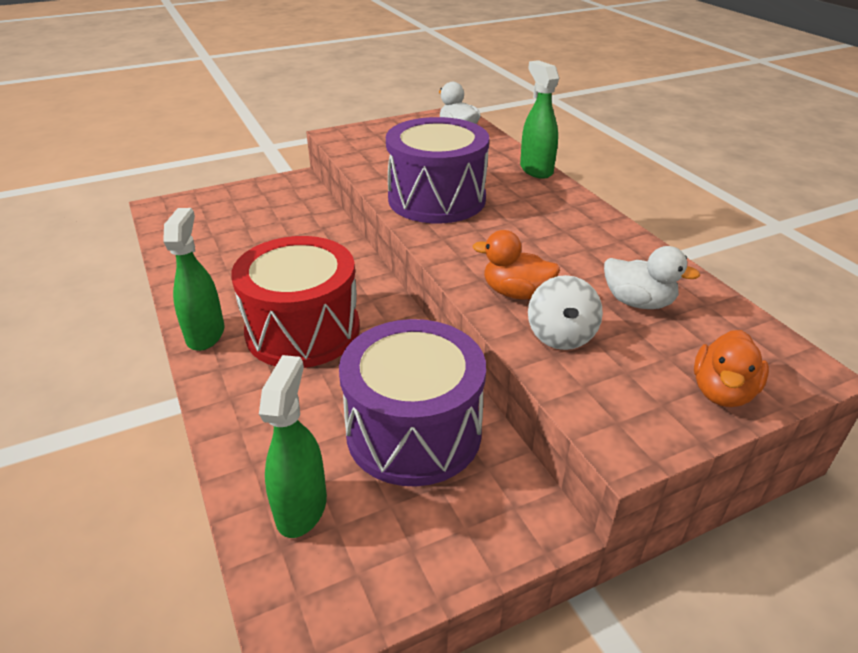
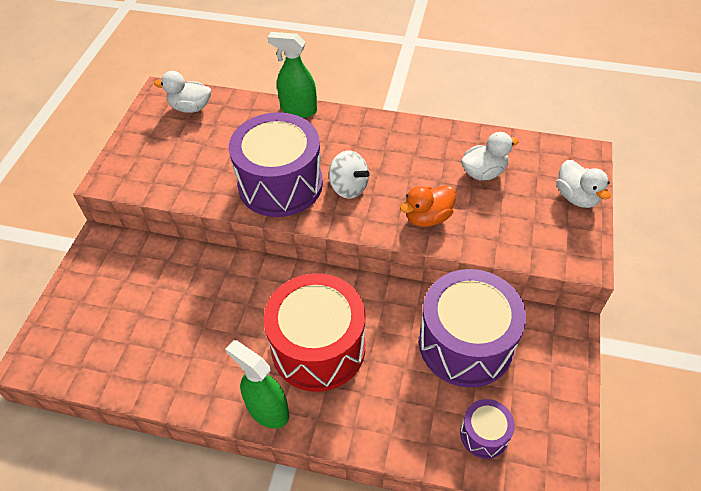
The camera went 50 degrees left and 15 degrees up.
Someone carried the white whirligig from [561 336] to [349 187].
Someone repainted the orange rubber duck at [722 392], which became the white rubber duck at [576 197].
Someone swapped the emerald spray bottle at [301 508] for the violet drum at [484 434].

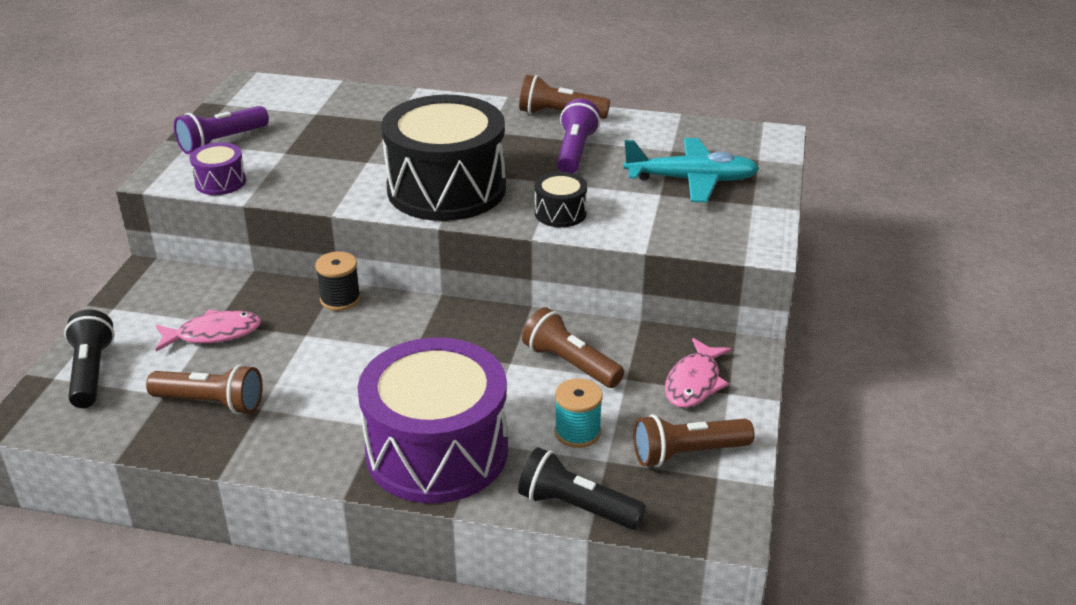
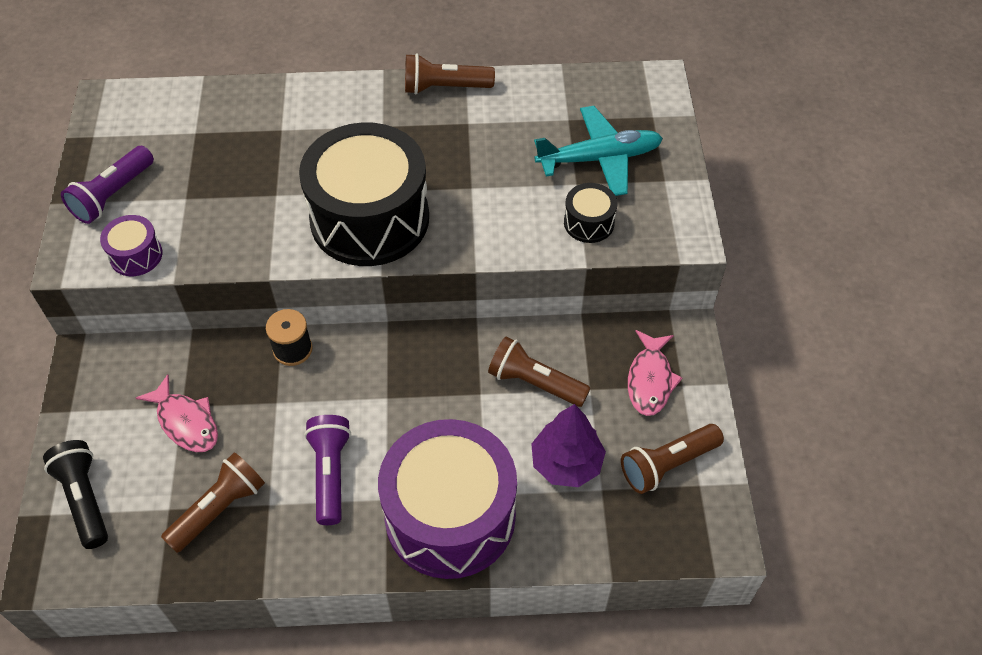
The camera went 15 degrees left and 20 degrees up.
Someone carried the violet pocket torch from [575 152] to [330 473].
Someone carried the jet-black drum from [560 213] to [589 223].
Someone rotated the pink fish figure at [213 334] by 75 degrees clockwise.
Someone rotated the brown pocket torch at [211 403] by 45 degrees counterclockwise.
Someone swapped the turquoise spool at [577 432] for the violet toy tree at [566 463].
Someone took away the jet-black pocket torch at [576 507].

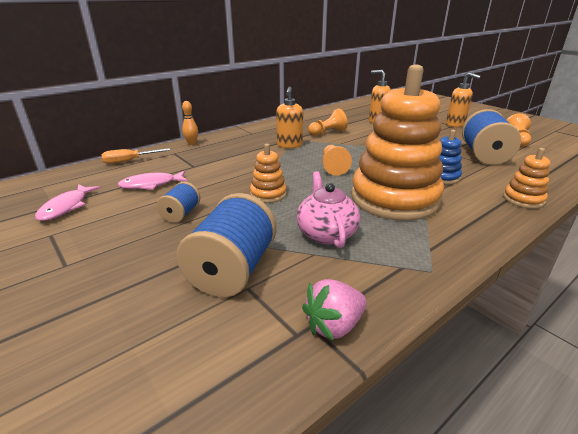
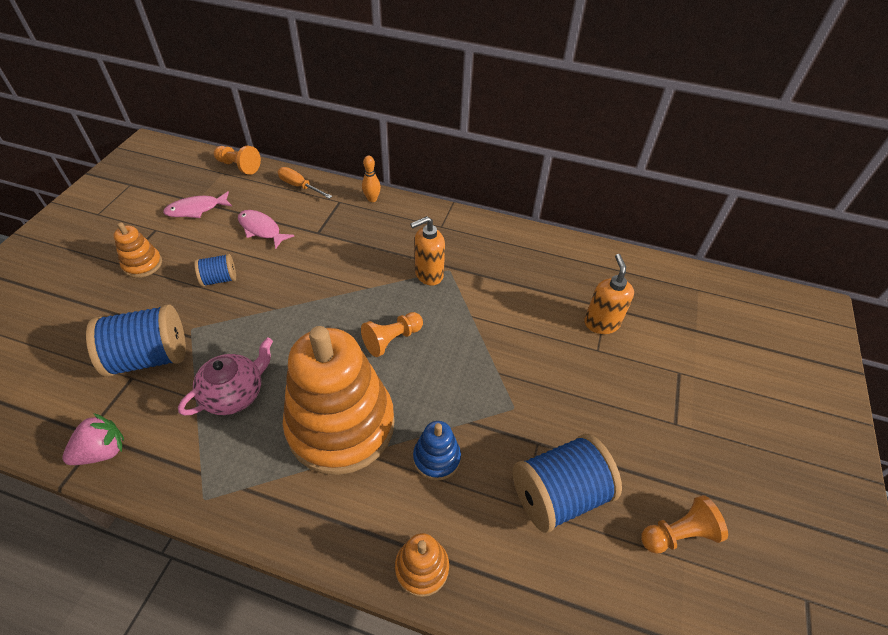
The camera went 55 degrees right and 20 degrees up.
Someone took away the orange pump bottle at [455 124].
Someone carried the orange chess pawn from [327 132] to [239 166].
Someone carried the orange stacking rings from [268 194] to [142 264].
Someone rotated the pink toy strawberry at [334 325] by 120 degrees clockwise.

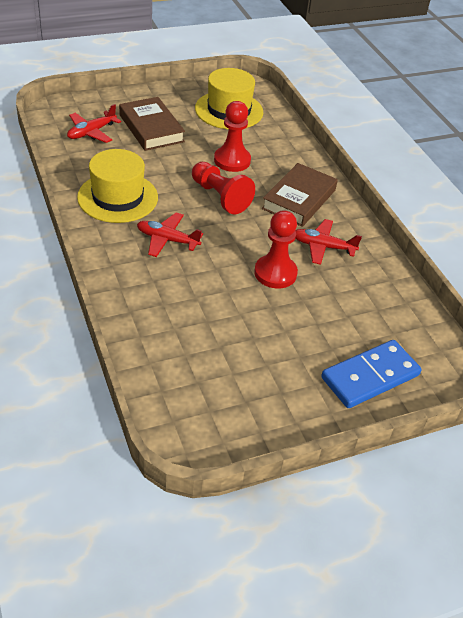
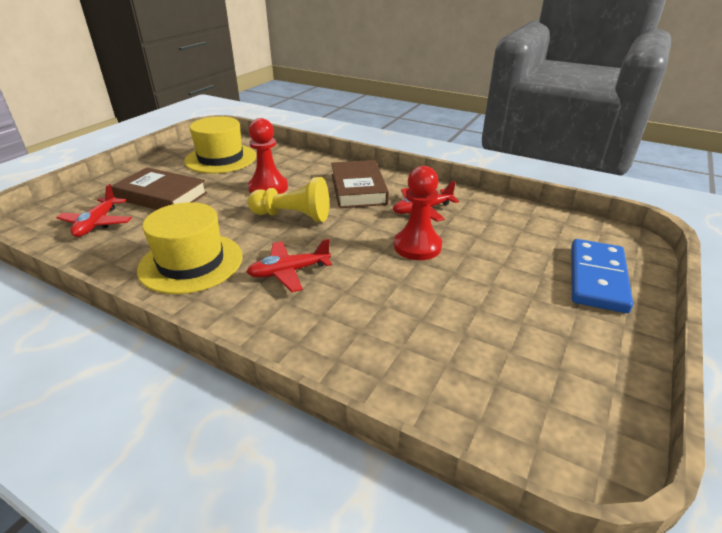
The camera went 35 degrees left and 10 degrees down.
Someone repainted the red chess pawn at [220 197], which became the golden chess pawn at [293 216].

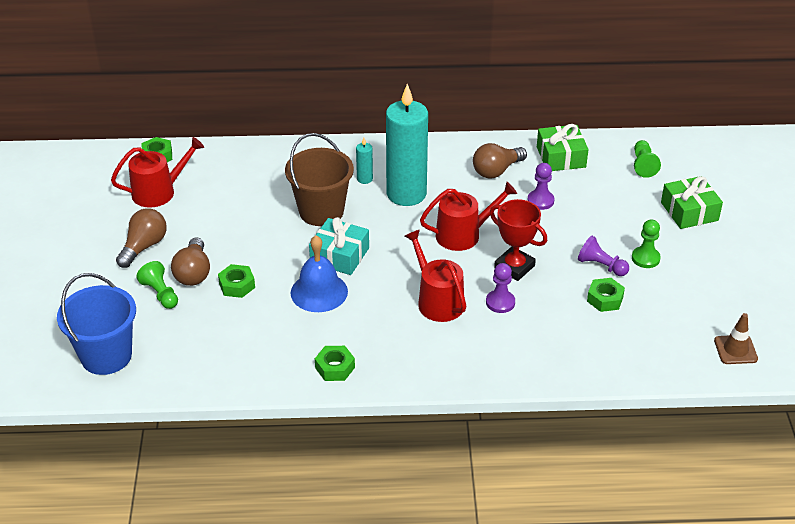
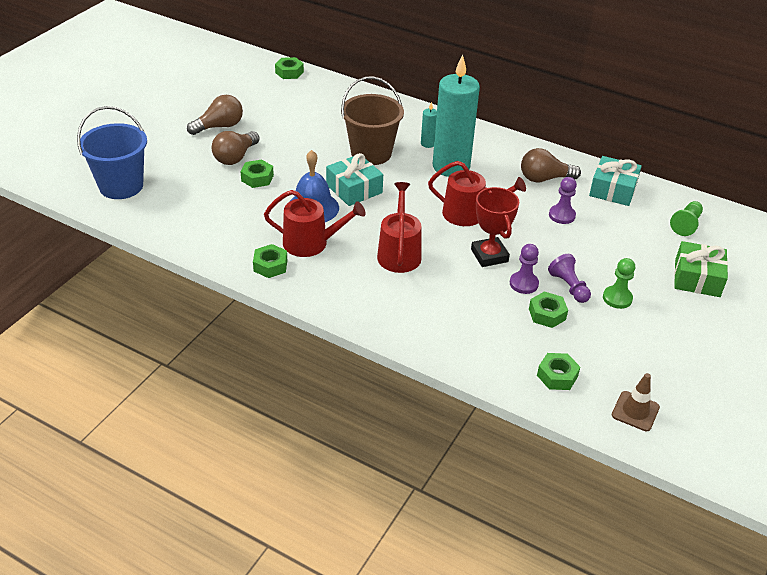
The camera went 30 degrees right and 0 degrees up.
Someone repainted the emerald present at [561 157], which became the turquoise present at [613 190].
Someone carried the red watering pot from [159 192] to [311 243].
Someone took away the emerald chess pawn at [160 294].
Someone carried the violet chess pawn from [500 302] to [523 284].
Someone put down the emerald hex nut at [557 376].

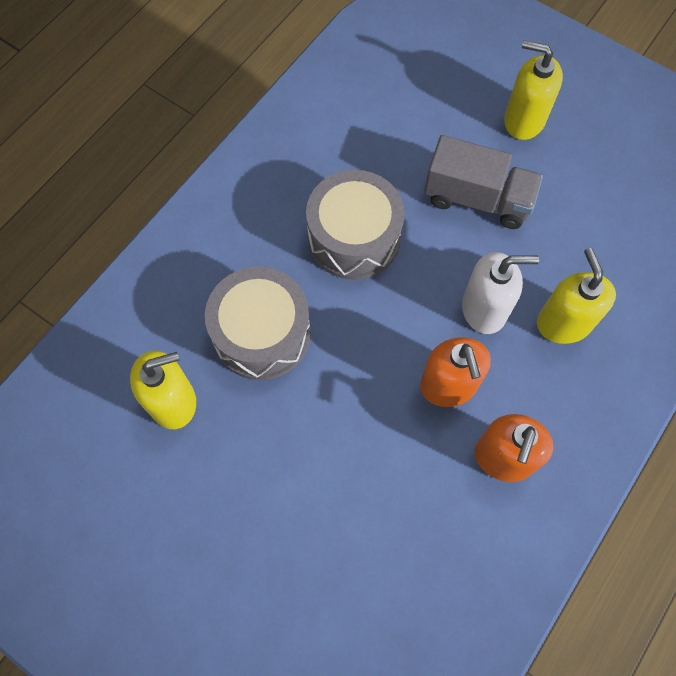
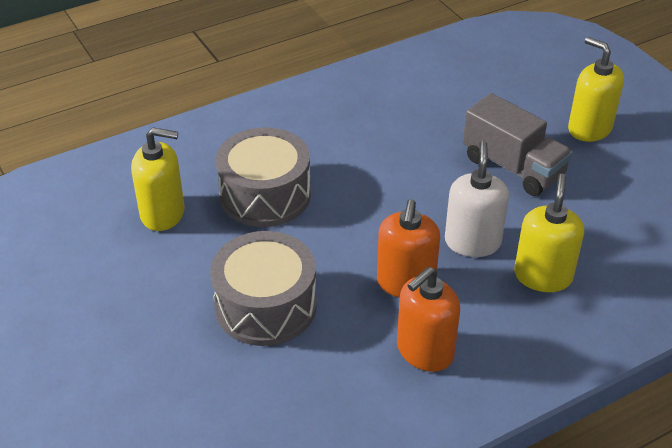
The camera went 25 degrees right and 25 degrees down.
Someone carried the grey drum from [354 237] to [265 306].
Someone rotated the white pump bottle at [484 309] by 105 degrees counterclockwise.

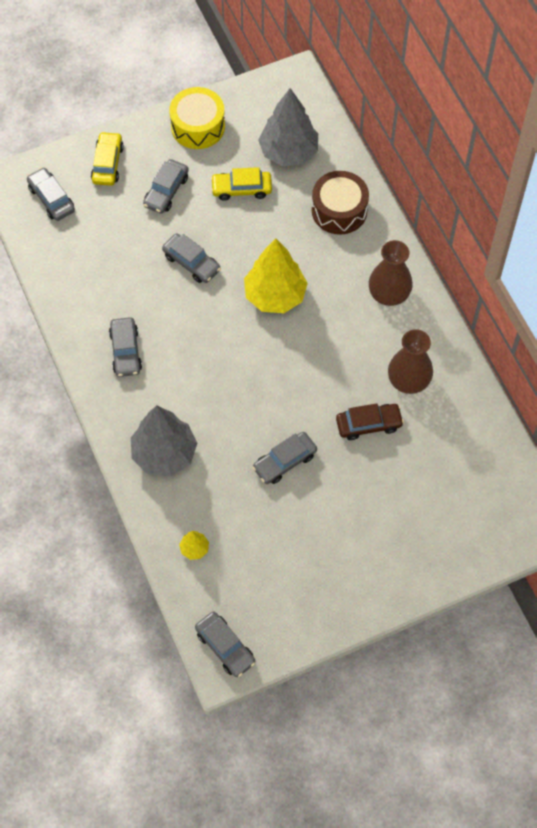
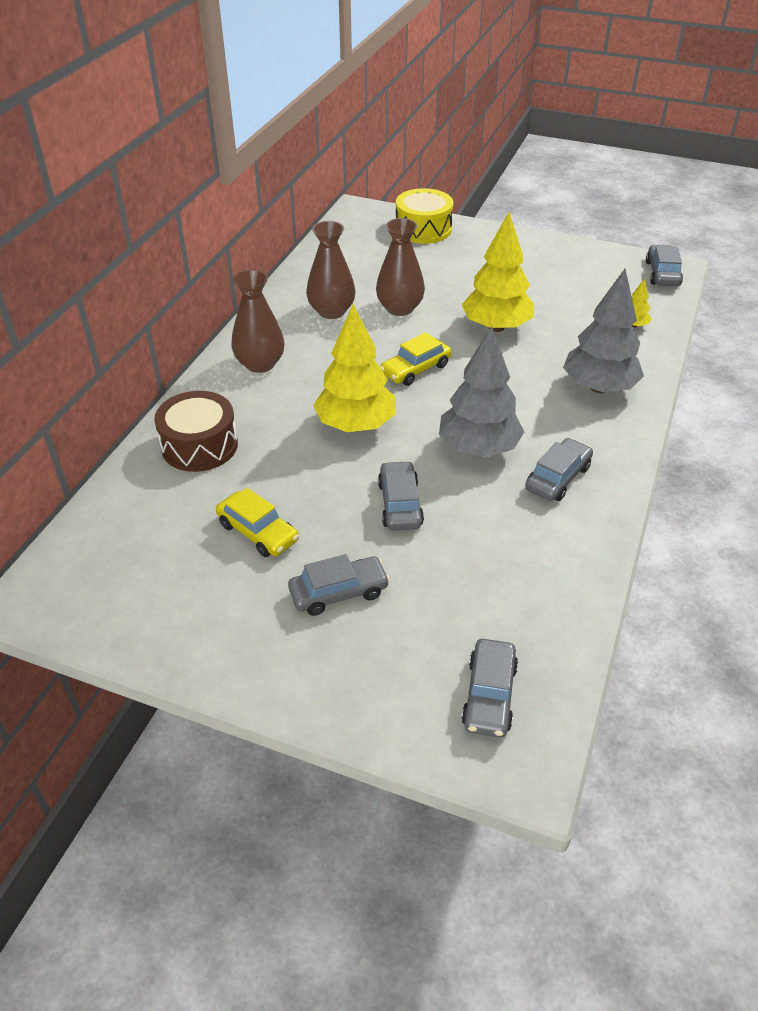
The camera went 135 degrees left and 20 degrees down.
Someone carried the golden drum from [198 126] to [423 229].
Someone carried the grey toy tree from [288 152] to [478 448].
Someone carried the golden automobile from [107 163] to [415 369].
Someone swapped the brown automobile at [368 424] for the brown tall vase at [400 308].
Someone swapped the grey automobile at [284 461] for the golden toy tree at [496 327].

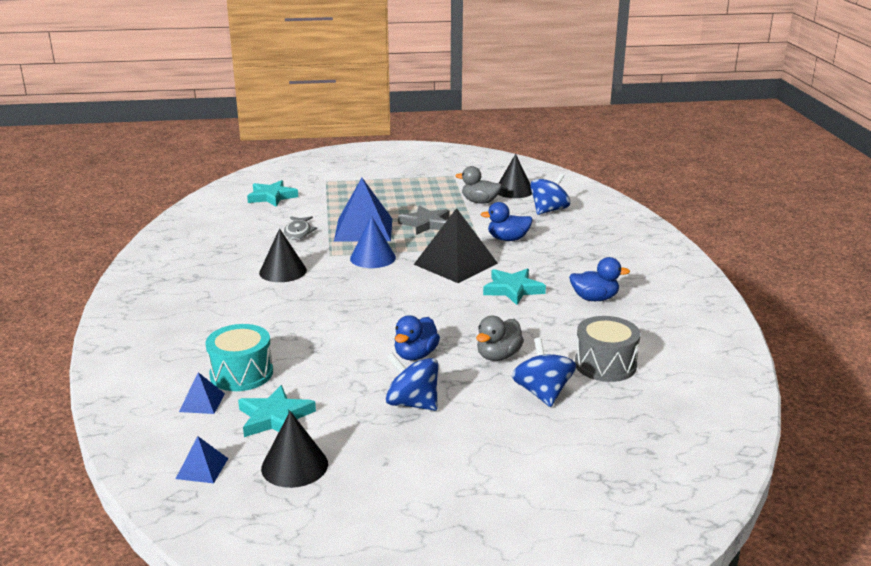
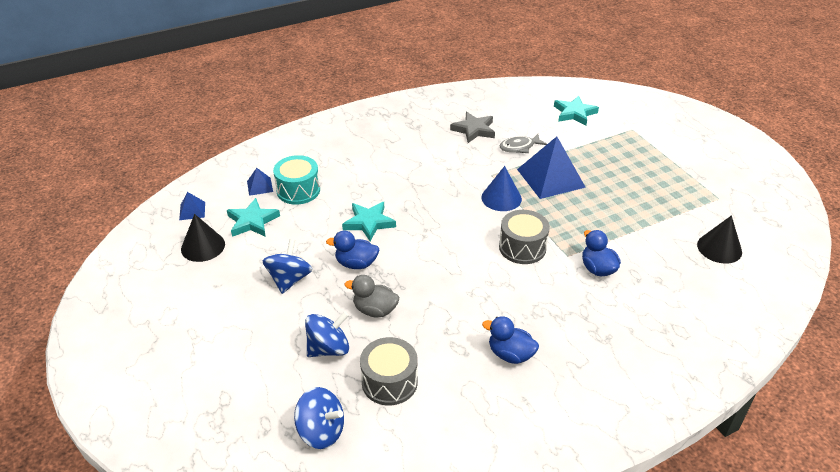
The camera went 70 degrees right and 15 degrees up.
Someone took away the grey rubber duck at [480 202].
Someone carried the blue whirligig from [549 210] to [321 431].
Someone carried the grey five-pointed star from [426 224] to [474 130].
Someone swapped the jet-black solid pyramid at [455 264] for the grey drum at [522 247].
Someone took away the jet-black solid cone at [283 271].
Someone rotated the blue rubber duck at [594 298] by 135 degrees clockwise.
Someone carried the turquoise five-pointed star from [513 289] to [369 223].

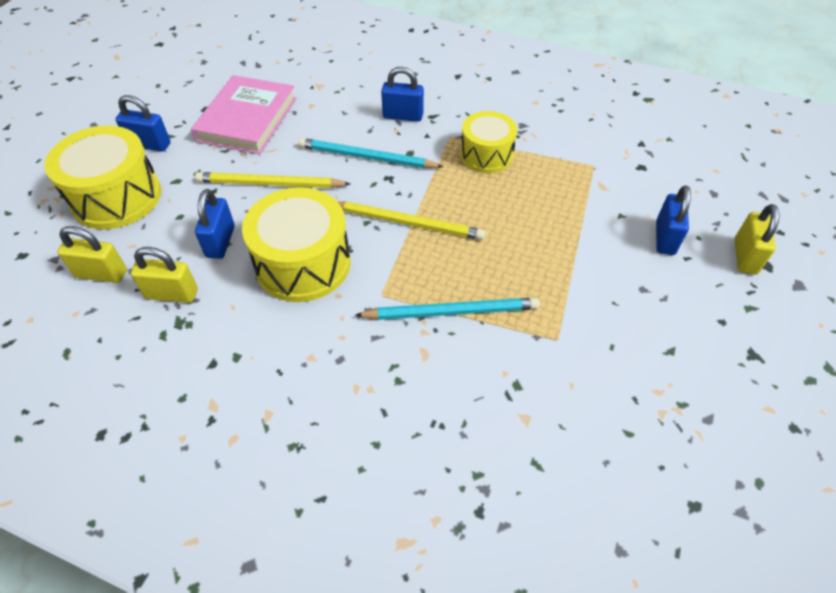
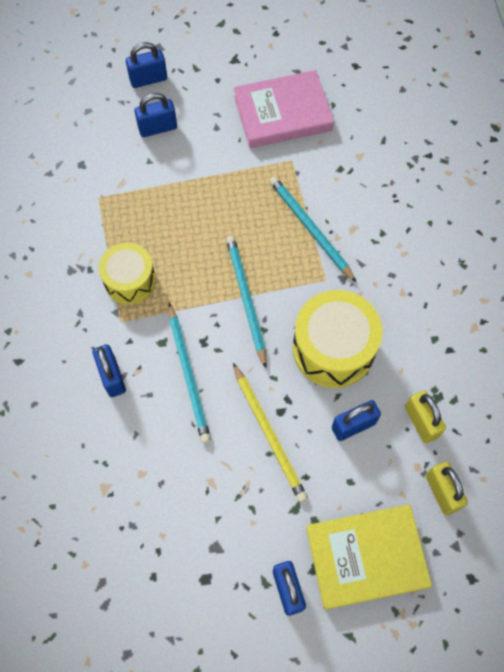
The camera went 120 degrees left and 15 degrees up.
Someone carried the pink book from [247 119] to [283 113].
Someone swapped the golden drum at [116 197] for the golden book at [366 557].
Someone repainted the golden pencil at [408 223], which became the turquoise pencil at [246 299].
Someone repainted the golden small lock at [745 256], which became the blue small lock at [148 79].

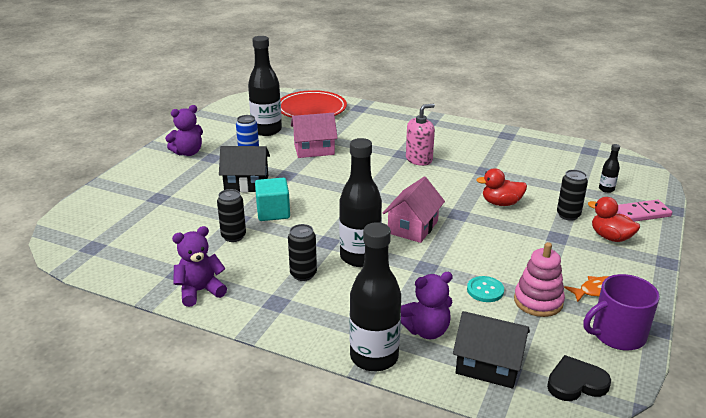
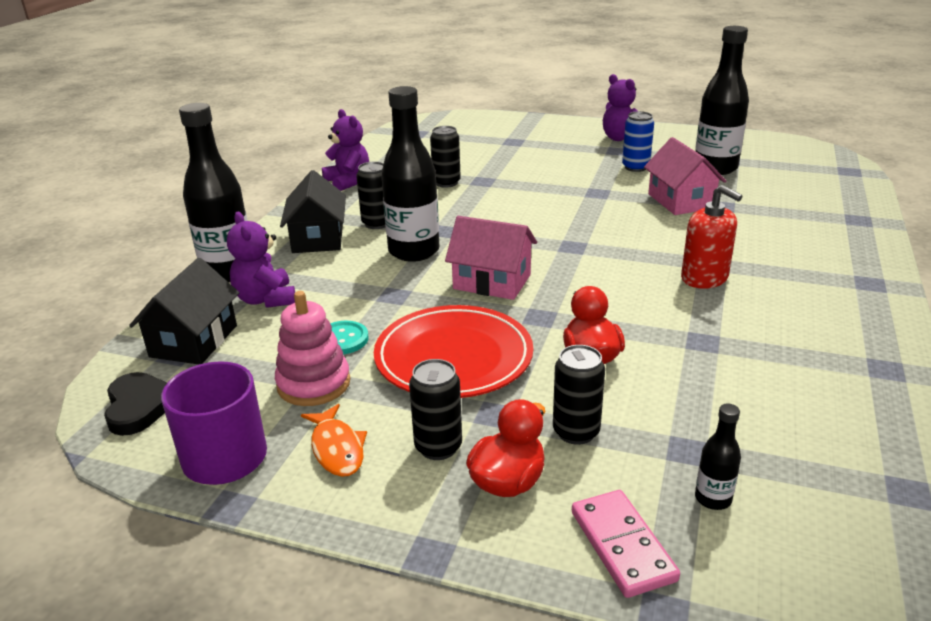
The camera went 85 degrees right and 0 degrees up.
Someone carried the red plate from [311 109] to [453 357].
Someone repainted the pink pump bottle at [419 159], which became the red pump bottle at [704 278].
Someone carried the jet-black cottage from [246 183] to [318 238].
Someone took away the turquoise block at [273 212].
Someone put down the jet-black tin at [438 447].

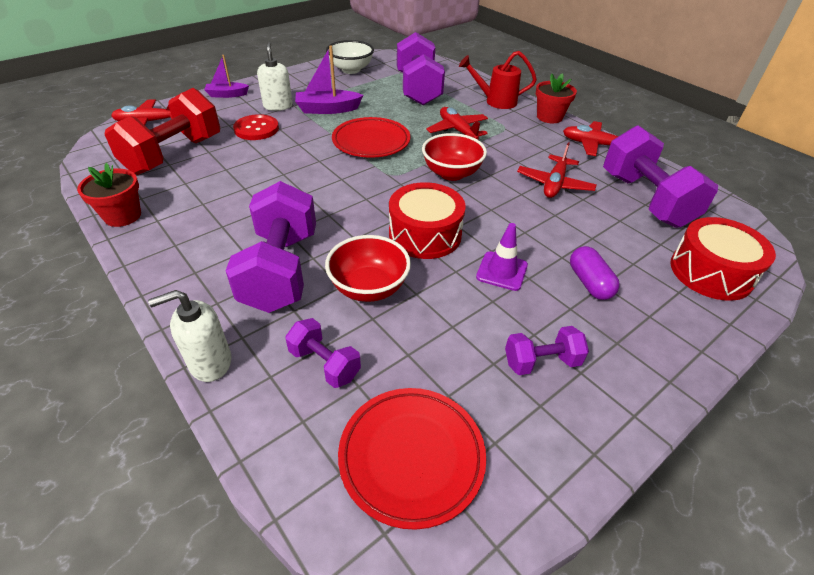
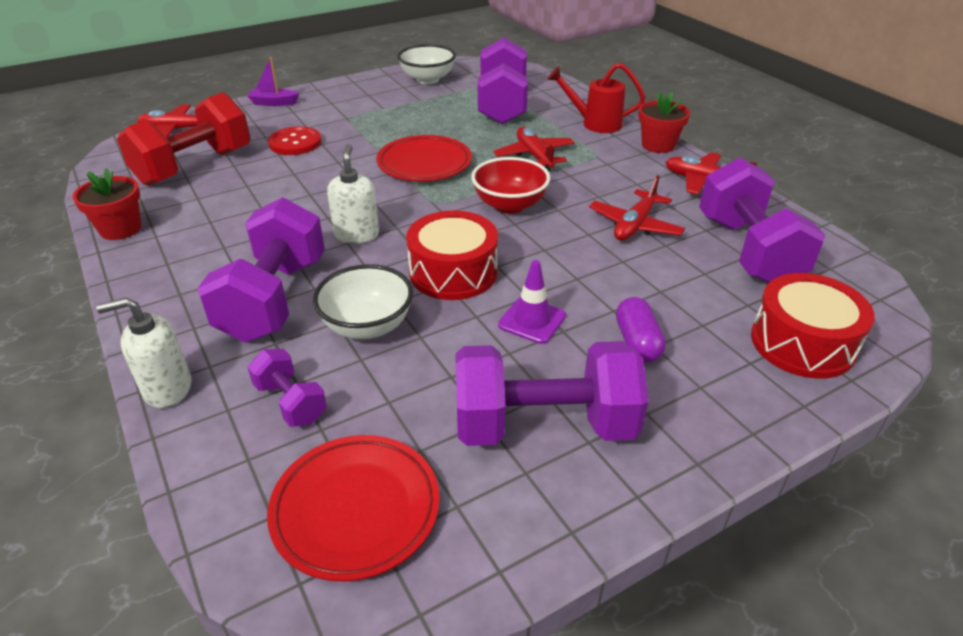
The camera went 10 degrees right and 5 degrees down.
Someone carried the white pump bottle from [278 106] to [357 234].
Someone took away the violet toy boat at [327 109].
Someone repainted the red bowl at [369 288], which became the white bowl at [367 326].
Someone scaled the violet hand weight at [541 362] by 2.01.

